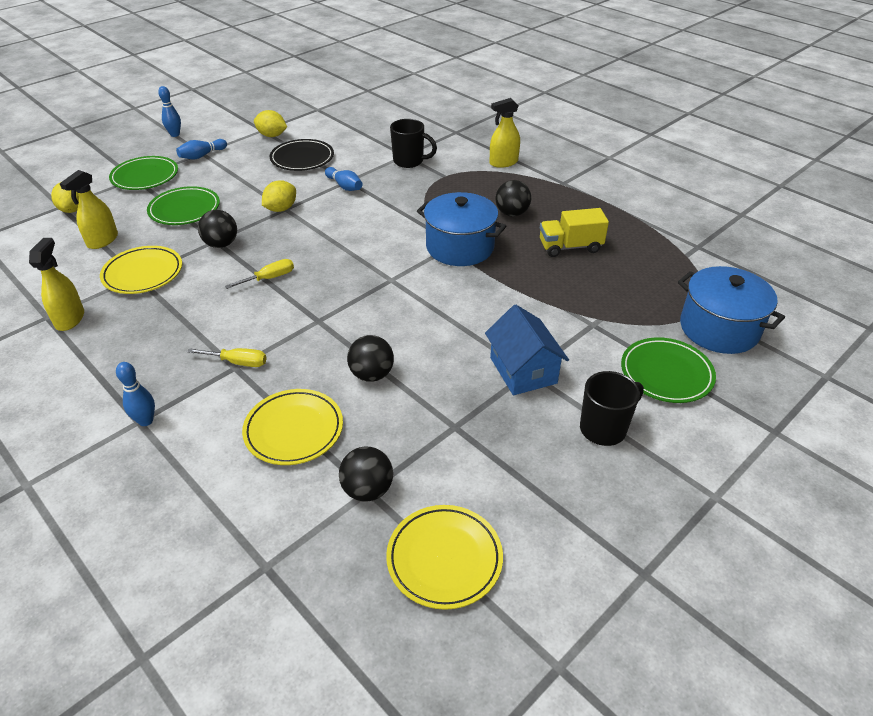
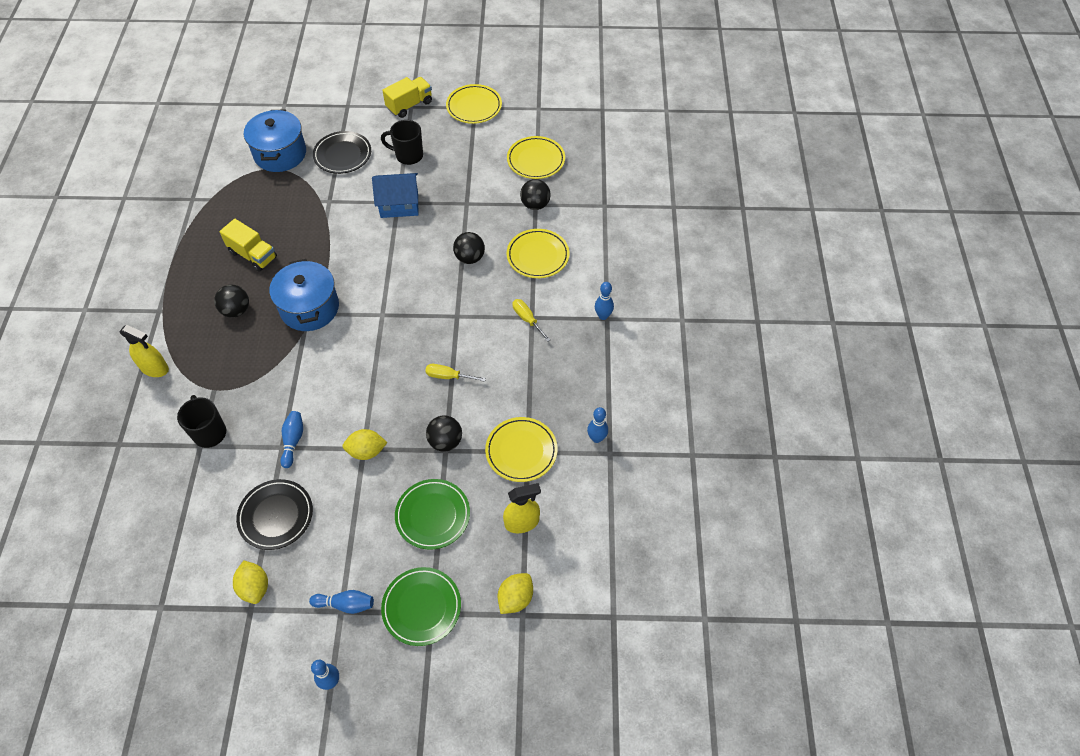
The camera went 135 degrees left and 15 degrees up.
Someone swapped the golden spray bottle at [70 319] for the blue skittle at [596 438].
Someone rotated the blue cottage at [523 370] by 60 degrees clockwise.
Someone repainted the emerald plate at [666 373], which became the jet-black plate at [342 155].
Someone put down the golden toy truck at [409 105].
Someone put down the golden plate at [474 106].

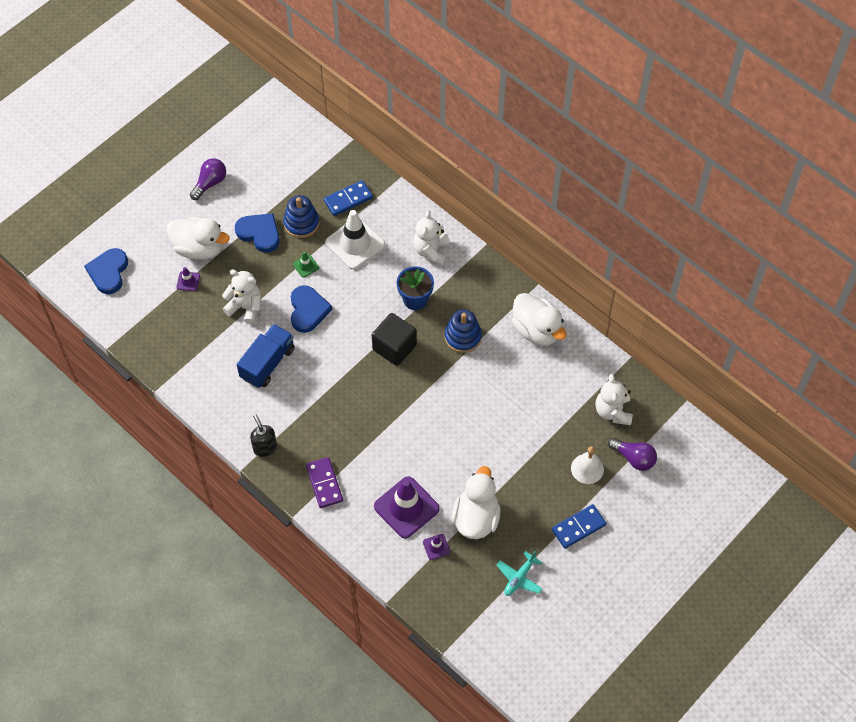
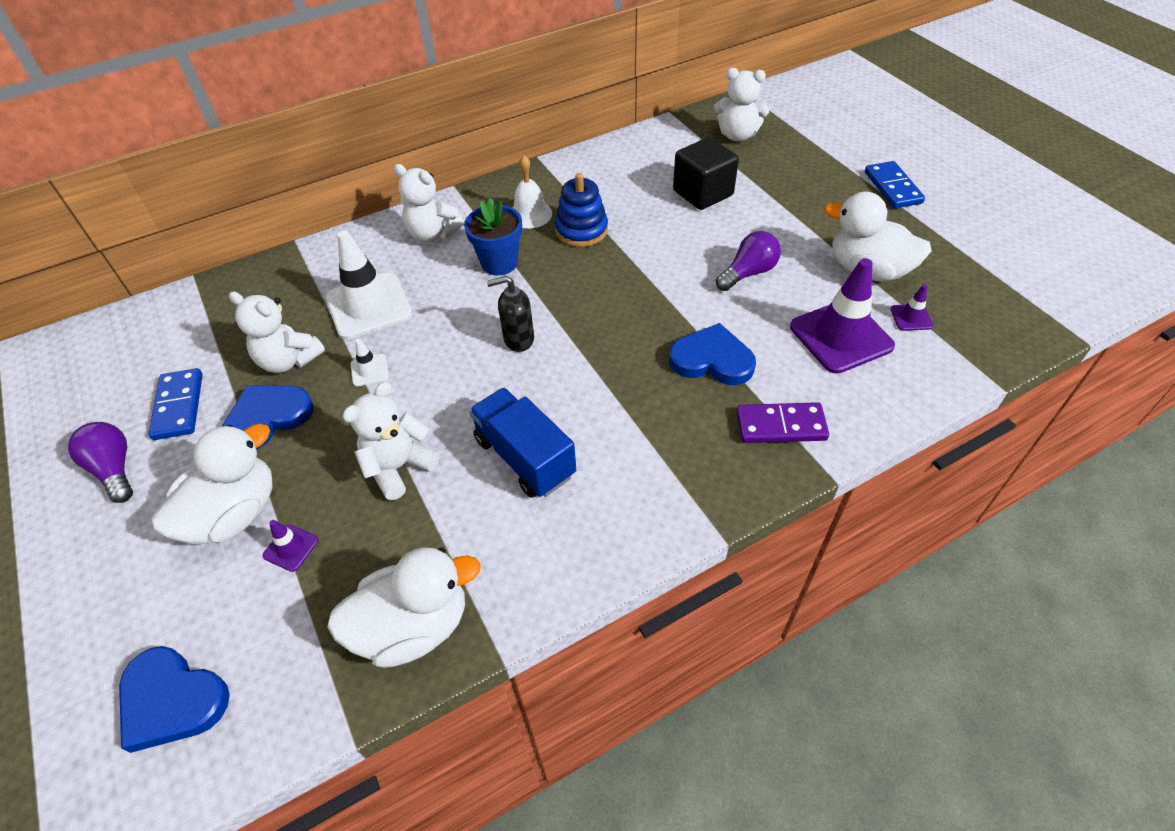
The camera went 70 degrees left and 10 degrees down.
Someone carried the blue domino piece from [348 199] to [178 406].
Someone swapped the blue stacking rings at [301 223] for the white teddy at [289 360].
Someone repainted the emerald road cone at [306 266], which became the white road cone at [369 370].
Someone carried the blue heart from [308 310] to [712 360].
Someone carried the white rubber duck from [537 330] to [413 626].
Someone carried the jet-black block from [394 347] to [703 193].
Someone carried the jet-black pump bottle from [265 448] to [518 339].
Someone carried the violet lightbulb from [634 458] to [748 273].
Someone carried the white hand bell from [587 468] to [530 214].
Someone took away the turquoise aeroplane at [519 577].

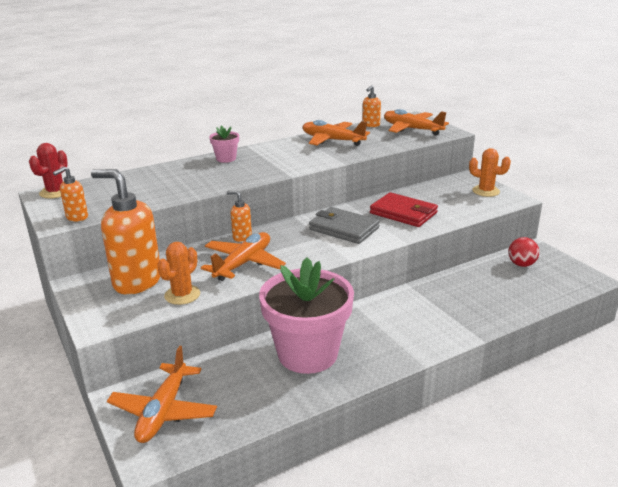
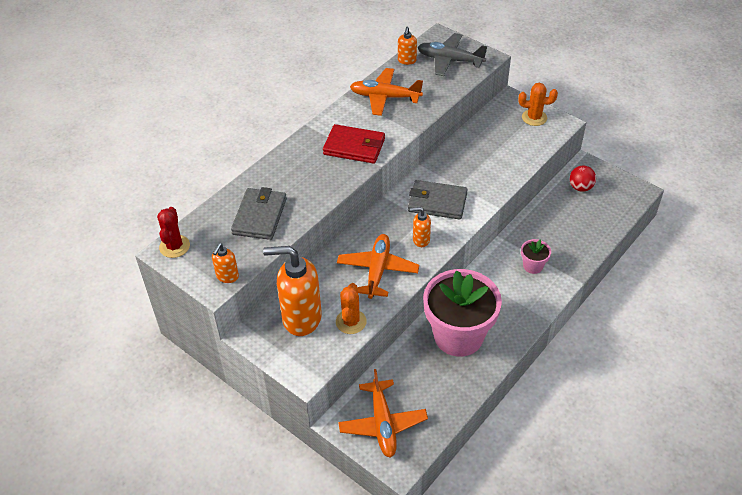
The camera went 20 degrees left and 20 degrees up.
Someone repainted the orange aeroplane at [412 129], which became the grey aeroplane at [450 60].
Someone carried the pink flower pot from [226 158] to [533 266].
Someone carried the orange pump bottle from [241 237] to [421 240].
Someone carried the red billfold from [403 213] to [354 147].
Someone put down the grey billfold at [260 216].

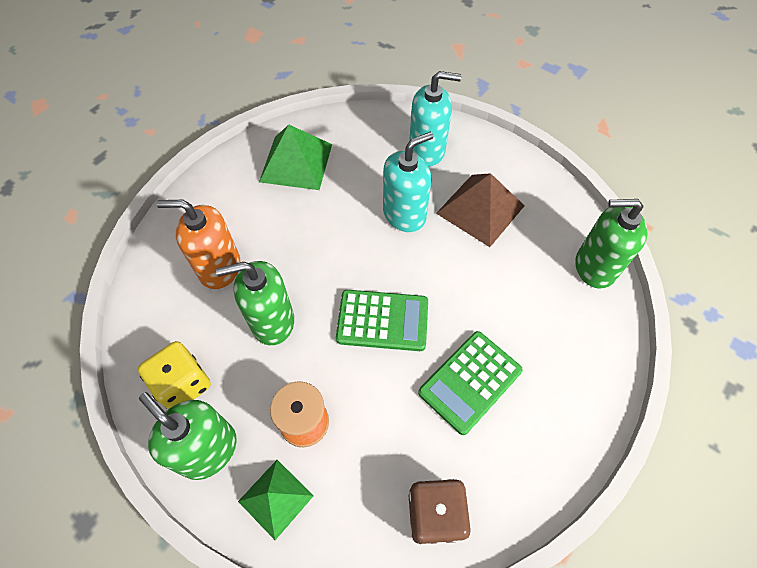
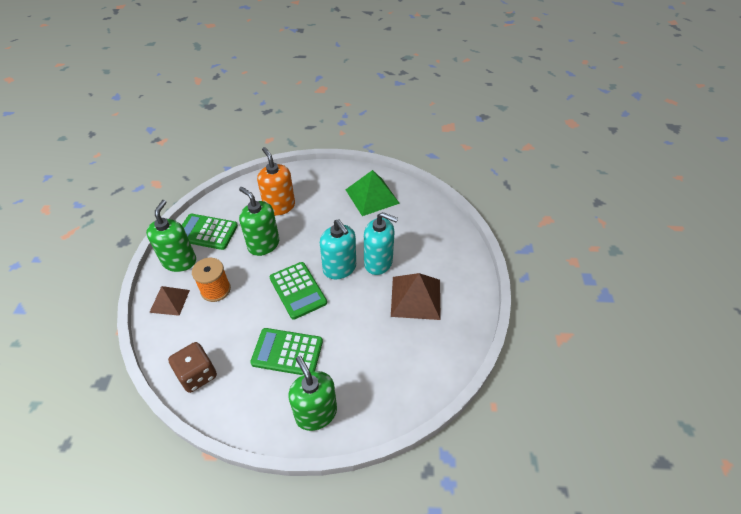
The camera went 55 degrees right and 10 degrees down.
Someone carried the turquoise pump bottle from [427 150] to [339 268].
Someone carried the emerald pump bottle from [594 267] to [316 413].
Someone swapped the golden dice at [183 384] for the emerald calculator at [207 232].
Someone repainted the emerald solid pyramid at [276 498], which became the brown solid pyramid at [169 301].

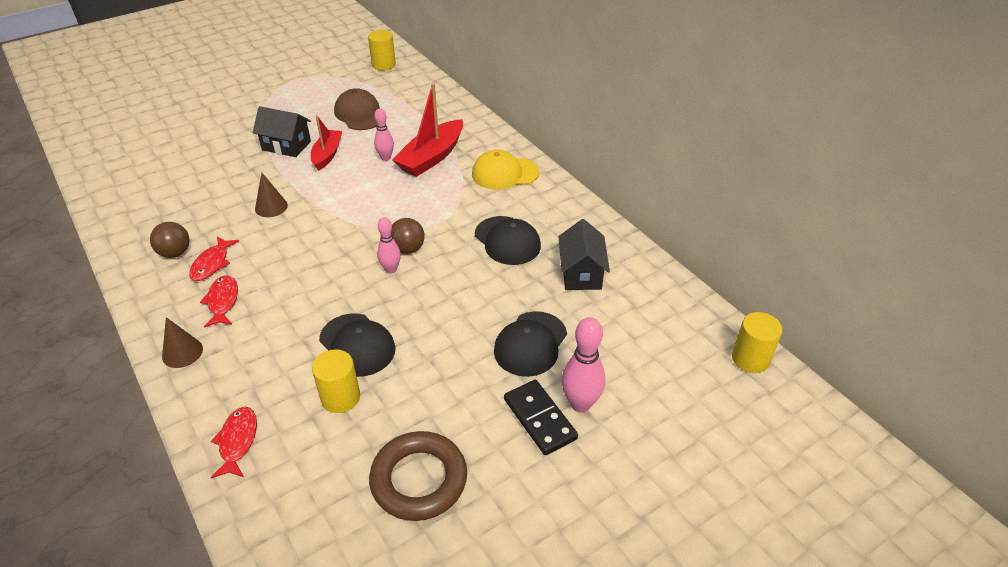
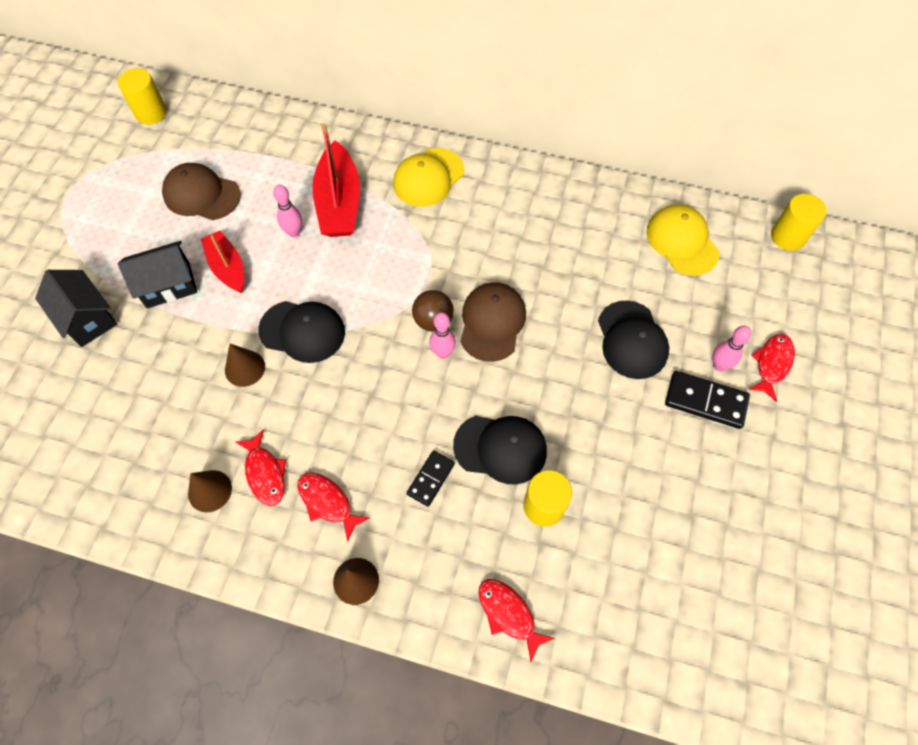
The camera went 40 degrees left and 20 degrees up.
Someone carried the jet-black peaked cap from [507 241] to [302 331].
Someone carried the jet-black cottage from [581 273] to [87 318].
Someone swapped the brown play ball at [175 253] for the brown solid cone at [210 491].
Someone scaled the pink skittle at [580 404] by 0.64.
Someone took away the brown ring at [419 480].
Someone put down the golden peaked cap at [682 242].
Someone put down the brown peaked cap at [492 322].
Someone put down the red fish figure at [772 364].
Someone put down the jet-black domino piece at [431 479].

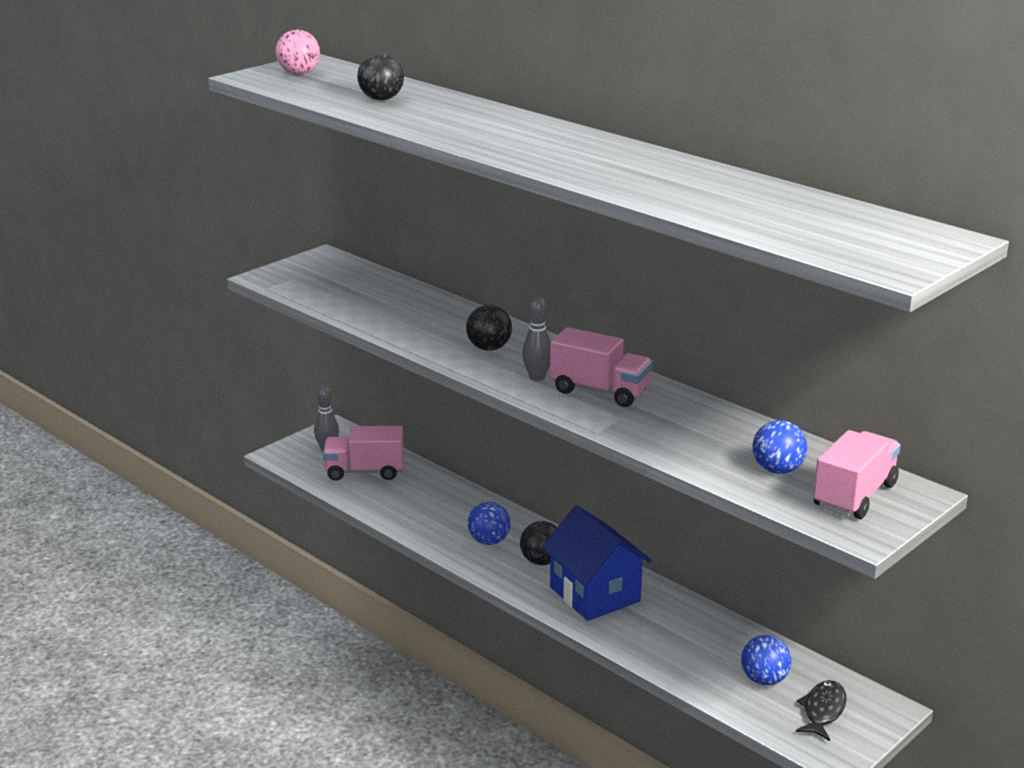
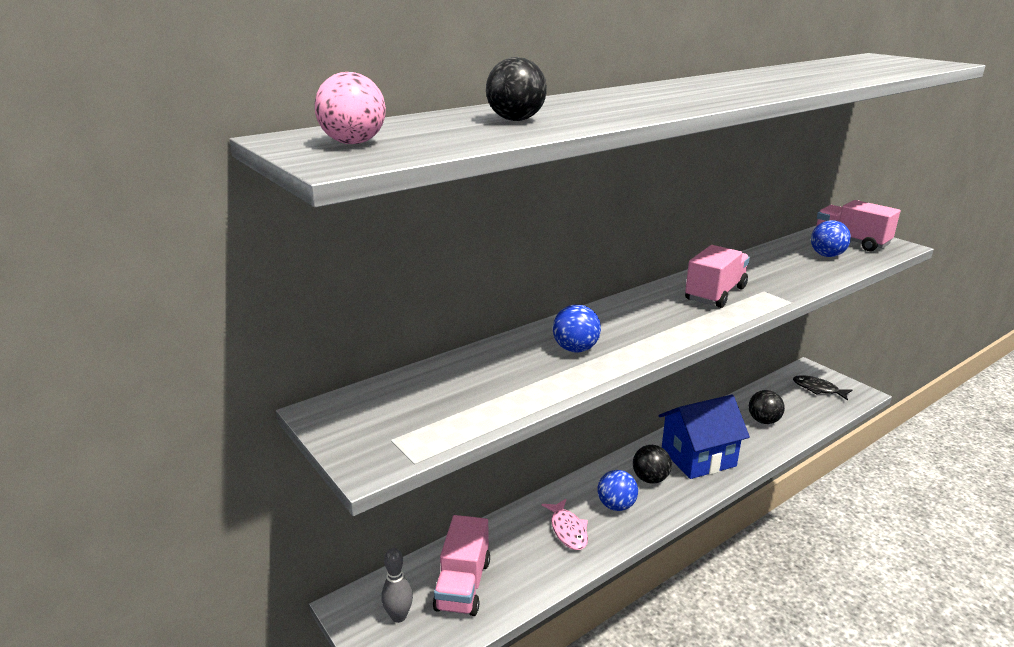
The camera went 80 degrees left and 0 degrees up.
Someone took away the grey skittle at [537 377].
Someone carried the jet-black play ball from [489 348] to [763 421].
Someone carried the blue play ball from [764 680] to [575 349].
Someone put down the pink fish figure at [568 530].

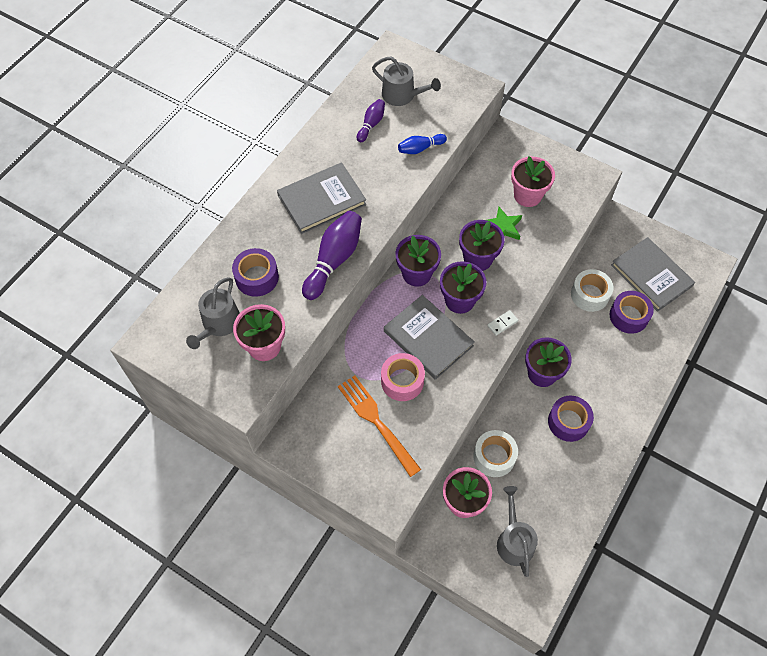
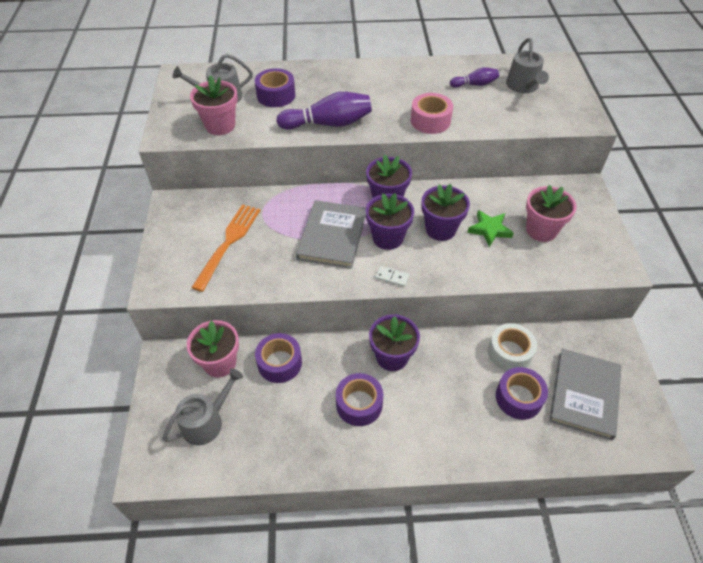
The camera went 55 degrees right and 10 degrees down.
Someone took away the blue skittle at [420 148].
Someone took away the grey book at [321 200].
Someone carried the pink tape from [402 381] to [430 121].
Someone repainted the white tape at [494 456], which became the violet tape at [279 363].

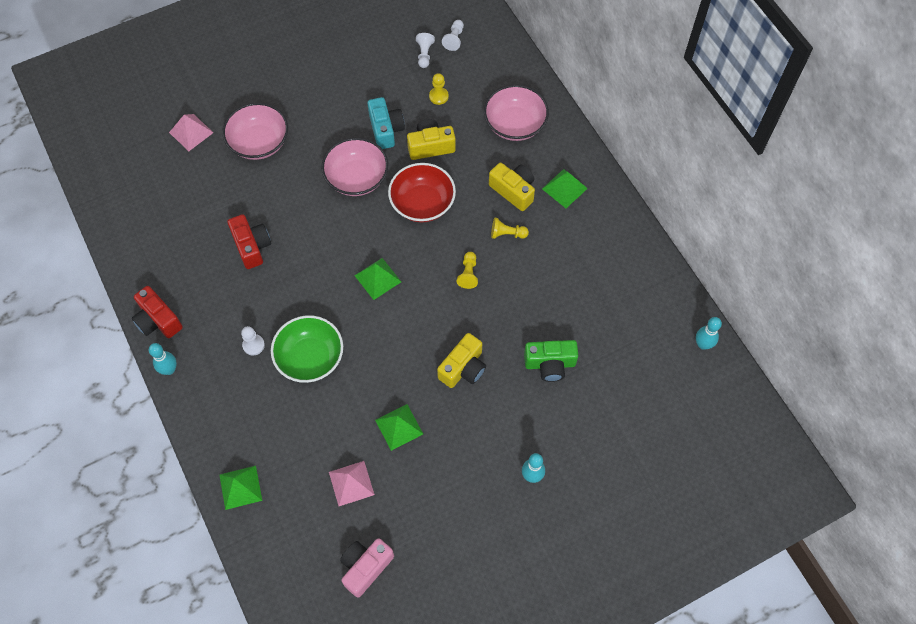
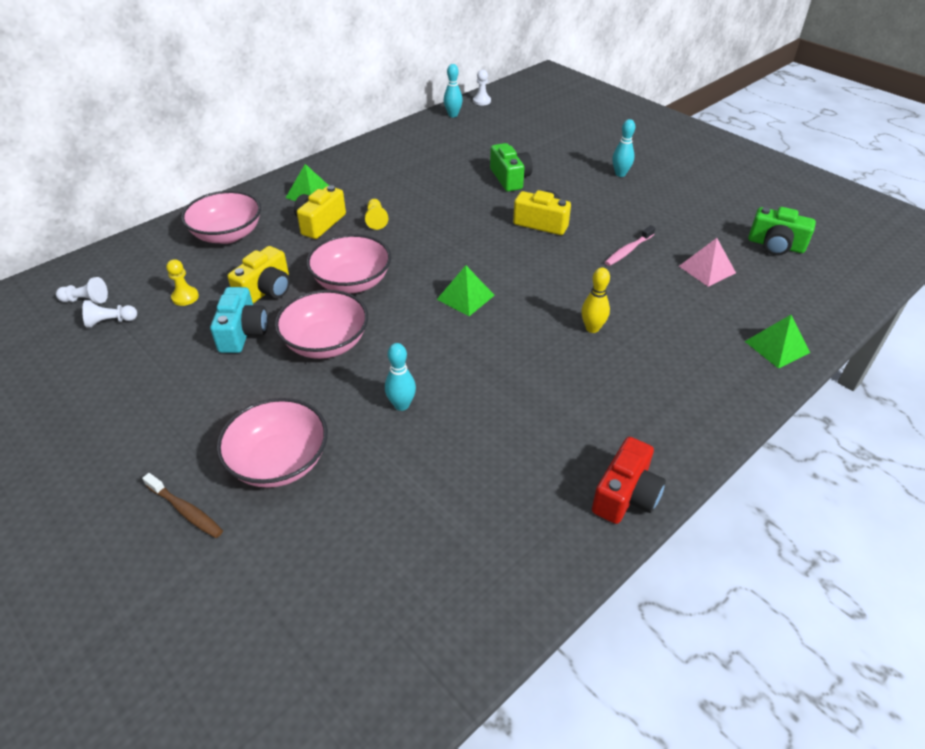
The camera went 105 degrees left and 20 degrees down.
Someone rotated the turquoise camera at [386 130] by 120 degrees clockwise.
Someone took away the pink solid pyramid at [191 132].
Someone rotated the golden camera at [430 146] by 120 degrees counterclockwise.
Someone repainted the red bowl at [422 203], which became the pink bowl at [352 282].
Someone took away the red camera at [252 246].
Someone took away the golden chess pawn at [468 274].
Someone swapped the emerald bowl at [310 358] for the golden skittle at [592 328].
Someone carried the white chess pawn from [253 345] to [481 101].
Someone carried the turquoise skittle from [169 369] to [401 405].
Someone swapped the emerald solid pyramid at [399 427] for the pink toothbrush at [628 251].
Someone repainted the pink camera at [365 567], which became the emerald camera at [775 245].
Someone put down the brown toothbrush at [186 511].

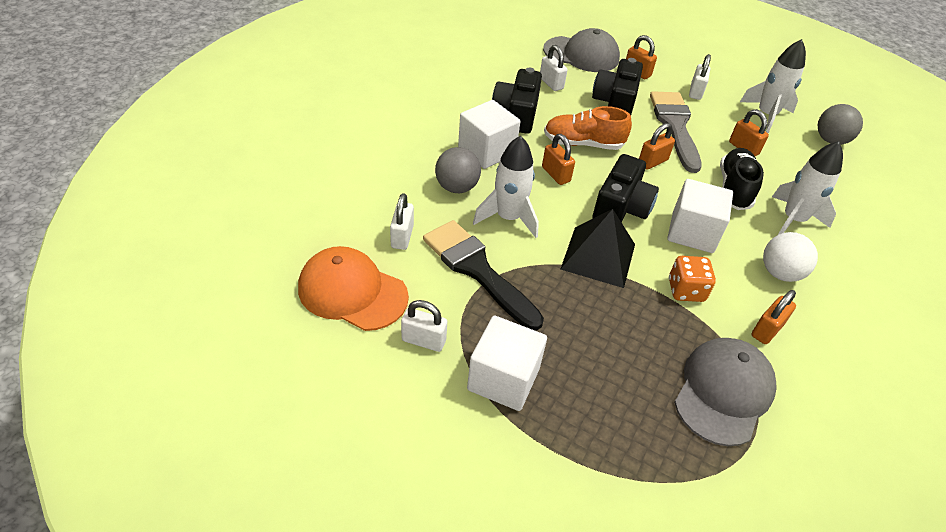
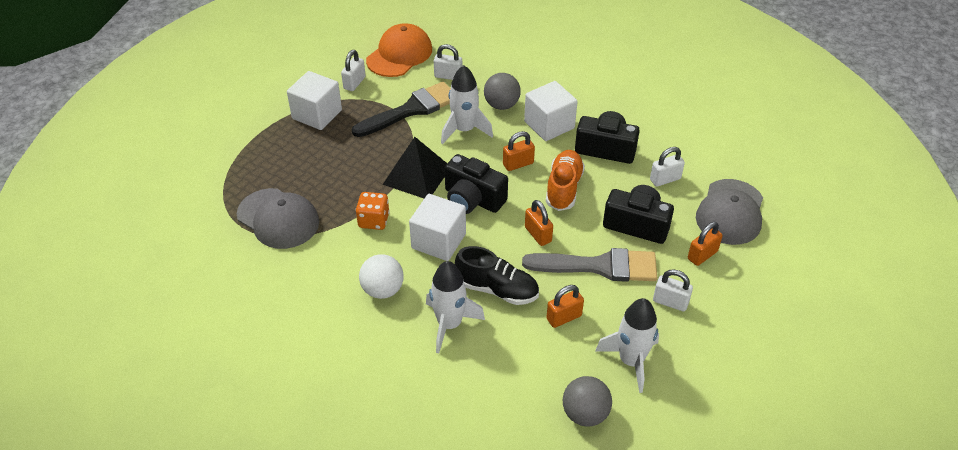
The camera went 100 degrees right and 0 degrees up.
Someone took away the orange small lock at [767 330].

